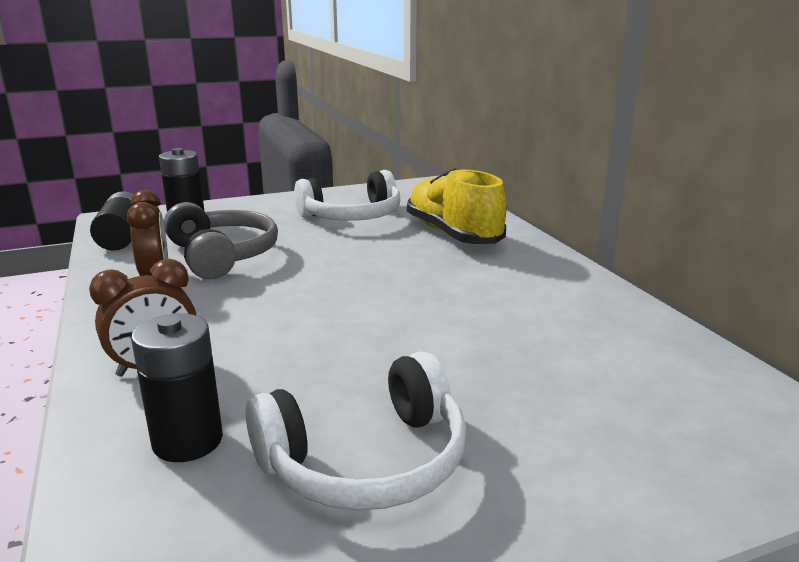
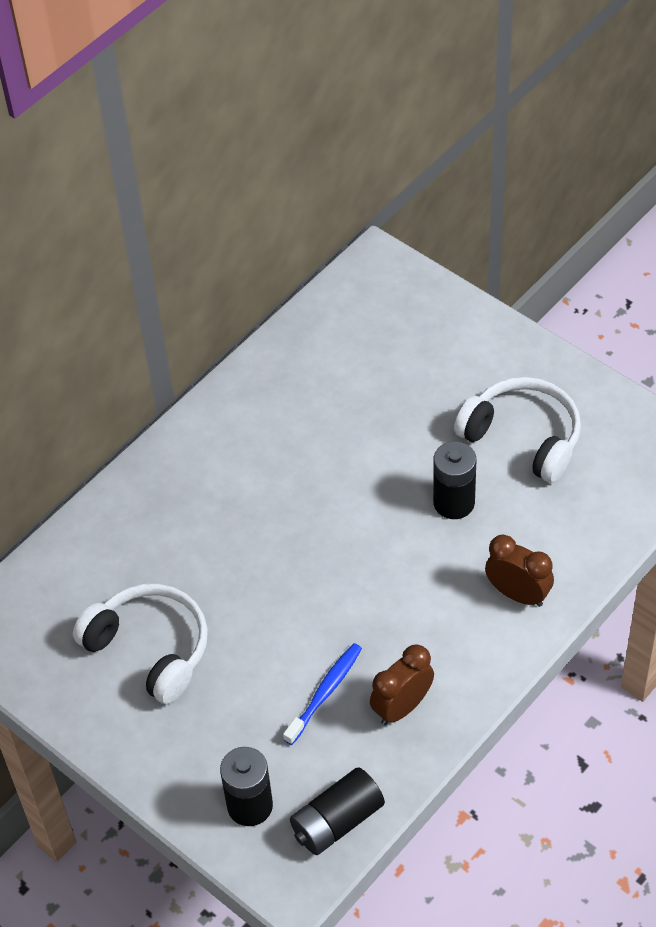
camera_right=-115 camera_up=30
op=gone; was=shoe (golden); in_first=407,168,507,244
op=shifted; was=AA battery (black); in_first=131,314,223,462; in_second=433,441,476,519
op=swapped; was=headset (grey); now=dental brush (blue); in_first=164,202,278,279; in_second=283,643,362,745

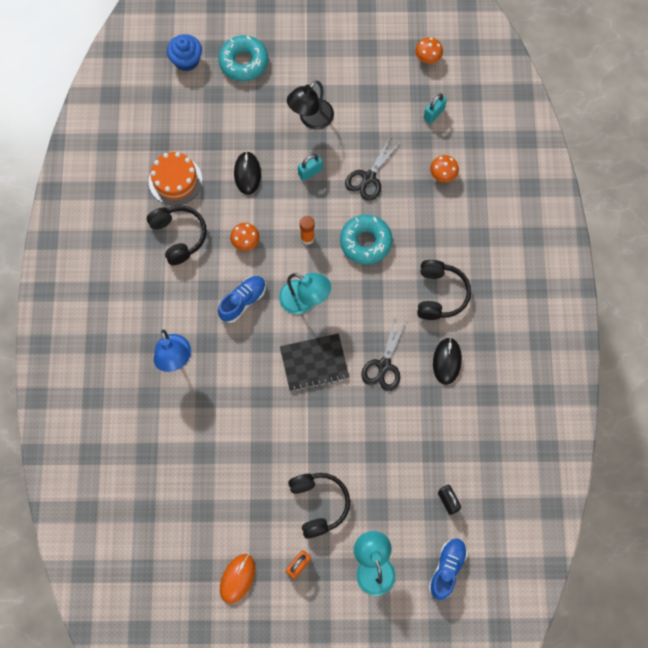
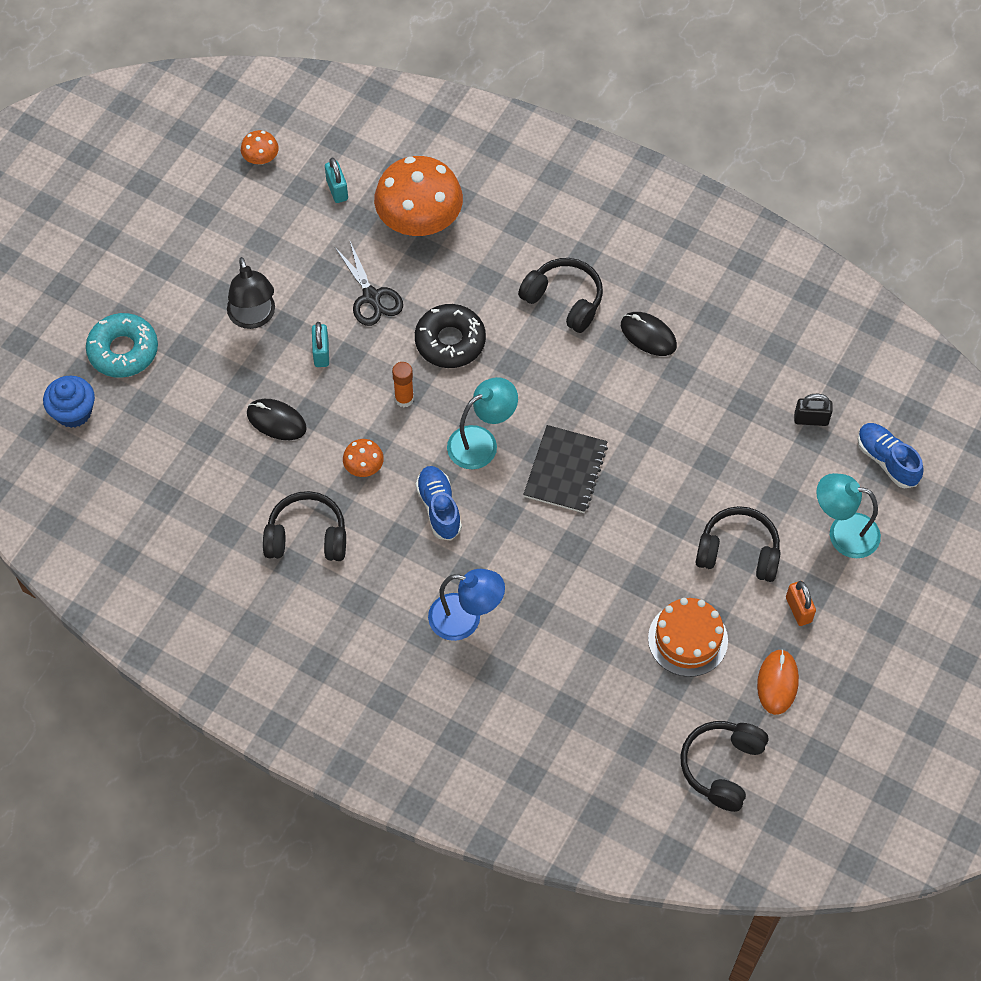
camera_right=-60 camera_up=-10
op=gone; was=scissors (black); in_first=361,316,407,391
op=new; now=headset (black); in_second=681,721,768,812
op=shifted; was=gateau (bright orange); in_first=149,152,202,205; in_second=648,598,728,677
op=repainted; was=glazed donut (teal); now=glazed donut (black); in_first=340,214,392,265; in_second=415,304,486,368
op=rotated; was=PC mouse (bright orange); in_first=220,554,255,604; in_second=757,649,799,715; clockwise=45
op=scaled; was=fungus (bright orange); in_first=430,155,459,182; in_second=374,156,463,236; ratio=2.28

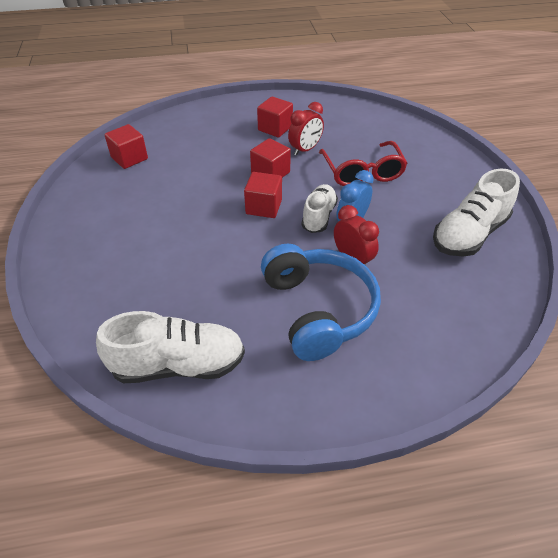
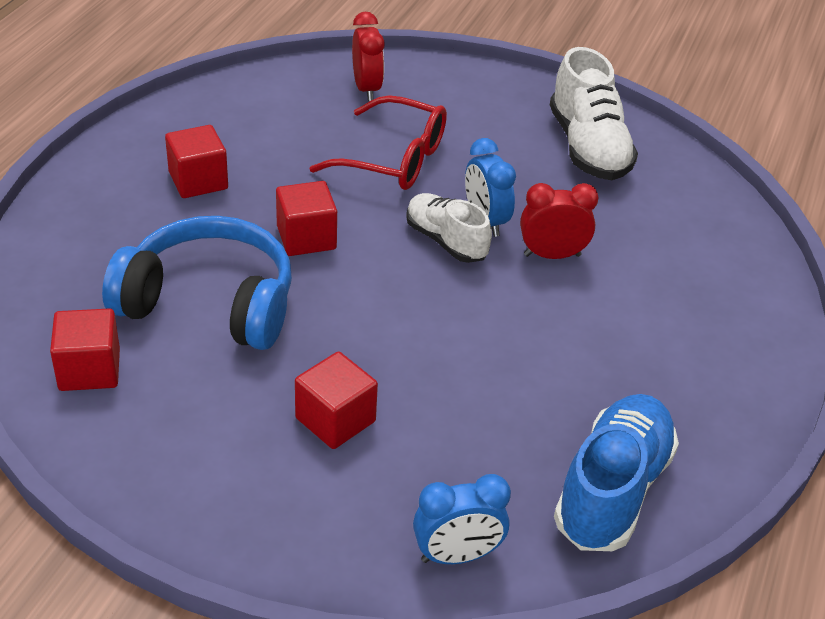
camera_right=-60 camera_up=-5
op=new; now=clock (blue); in_second=413,474,511,564
op=shifted; was=block (crimson); in_first=244,172,282,218; in_second=295,352,378,449
op=shifted; was=headset (blue); in_first=261,243,381,361; in_second=102,216,292,350
op=shifted; was=clock (crimson); in_first=288,102,324,156; in_second=352,12,385,101
op=repainted; was=shoe (snow-white); now=shoe (blue); in_first=96,311,245,383; in_second=554,394,679,551

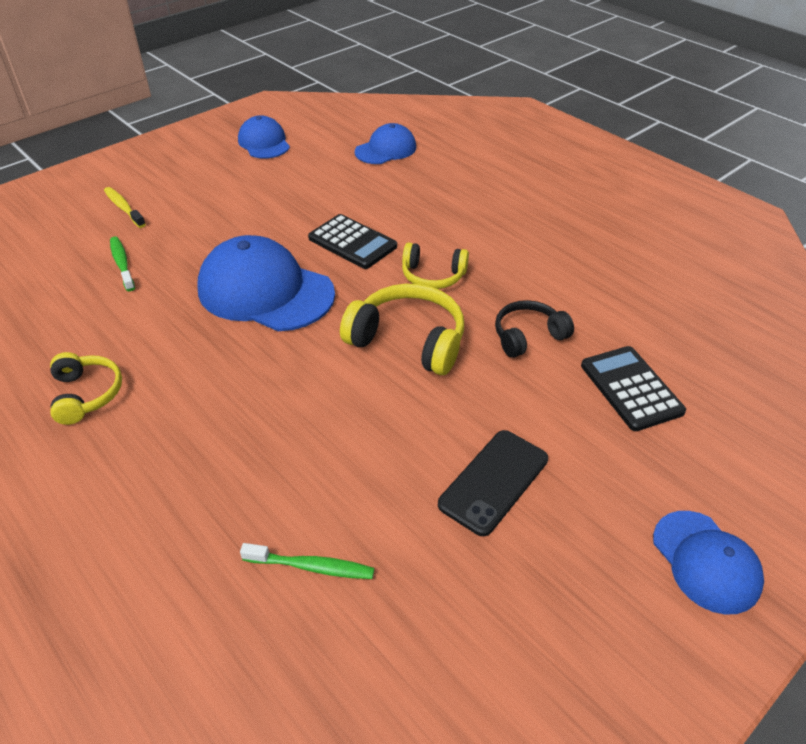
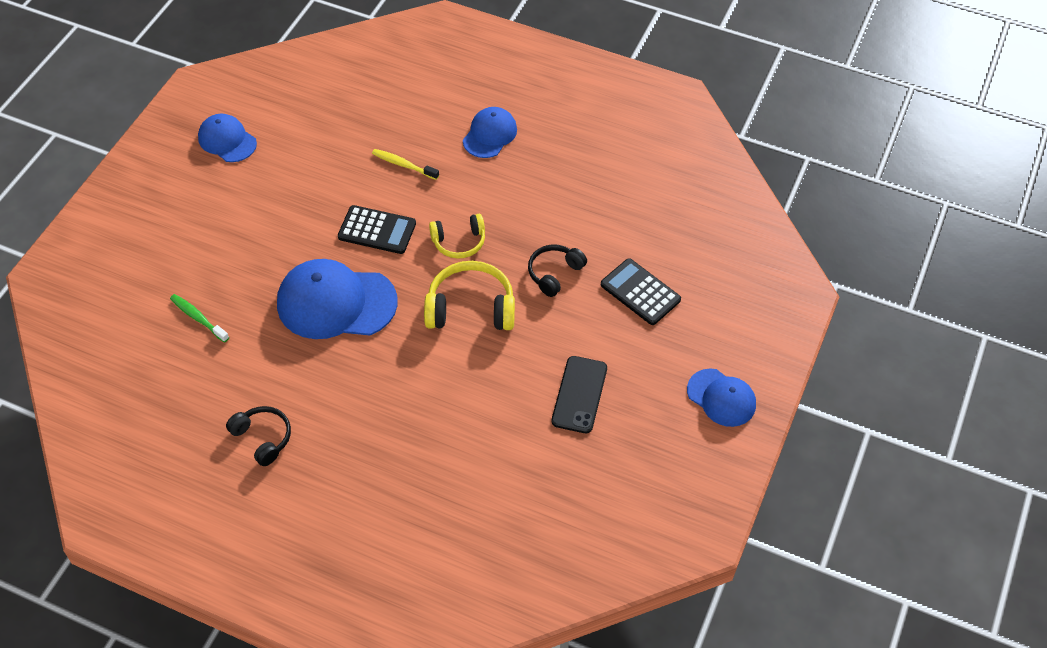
camera_right=-25 camera_up=10
op=gone; was=dental brush (leaf-green); in_first=240,543,374,579
op=shifted; was=dental brush (golden); in_first=104,187,146,228; in_second=372,149,439,180
op=shifted; was=peaked cap (blue); in_first=355,123,416,164; in_second=463,107,517,158
op=repainted; was=headset (golden); now=headset (black); in_first=50,352,122,425; in_second=226,406,291,466

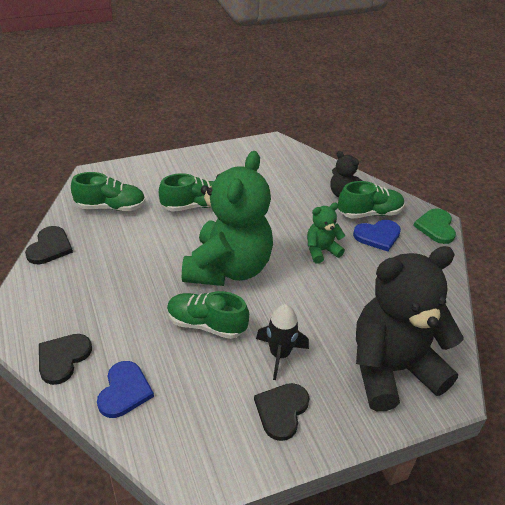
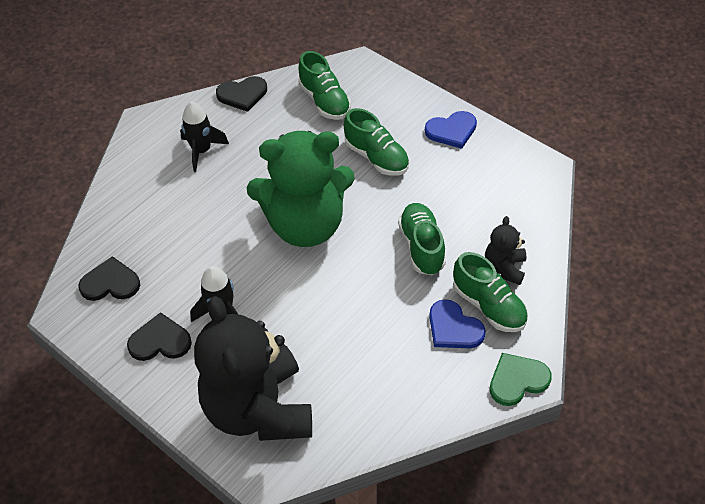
camera_right=65 camera_up=10
op=gone; was=stuffed bear (leaf-green); in_first=307,203,345,264
op=new; now=toy rocket (black); in_second=180,102,229,172
op=shifted; was=heart shape (black); in_first=39,334,92,385; in_second=78,256,140,301
op=shifted; was=heart shape (blue); in_first=97,361,154,418; in_second=425,111,477,149
op=shifted; was=shoe (leaf-green); in_first=167,291,249,339; in_second=398,203,446,275
op=rotated; was=stuffed bear (black); in_first=356,246,464,411; in_second=194,296,312,441; clockwise=-150

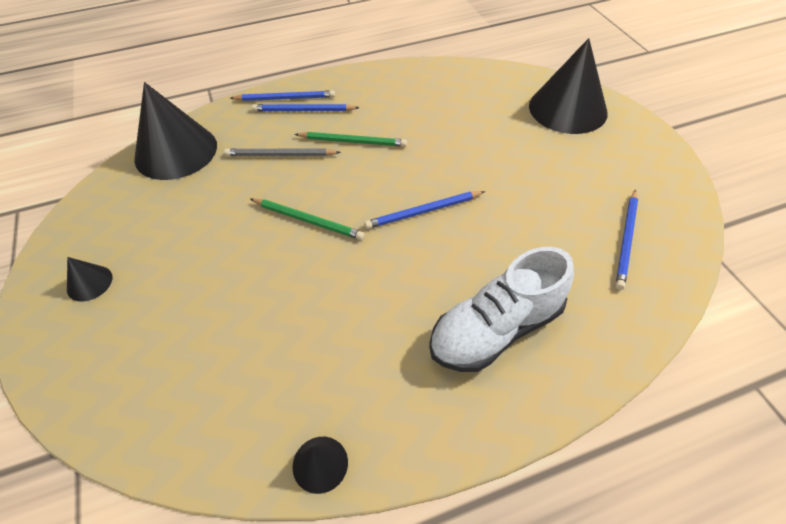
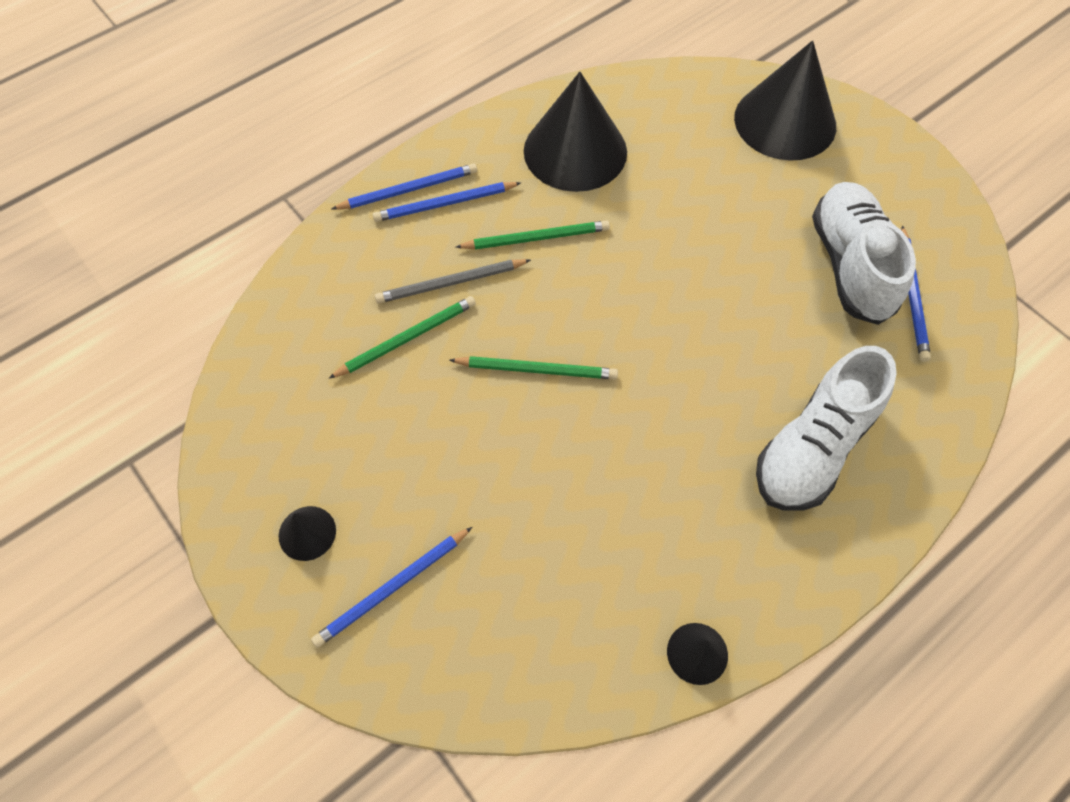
camera_right=-20 camera_up=10
op=new; now=lead pencil (leaf-green); in_second=328,296,476,379
op=new; now=shoe (snow-white); in_second=812,182,916,325
op=shifted; was=cone shape (black); in_first=134,82,217,180; in_second=524,72,627,192
op=shifted; was=lead pencil (blue); in_first=364,191,485,229; in_second=311,527,472,648

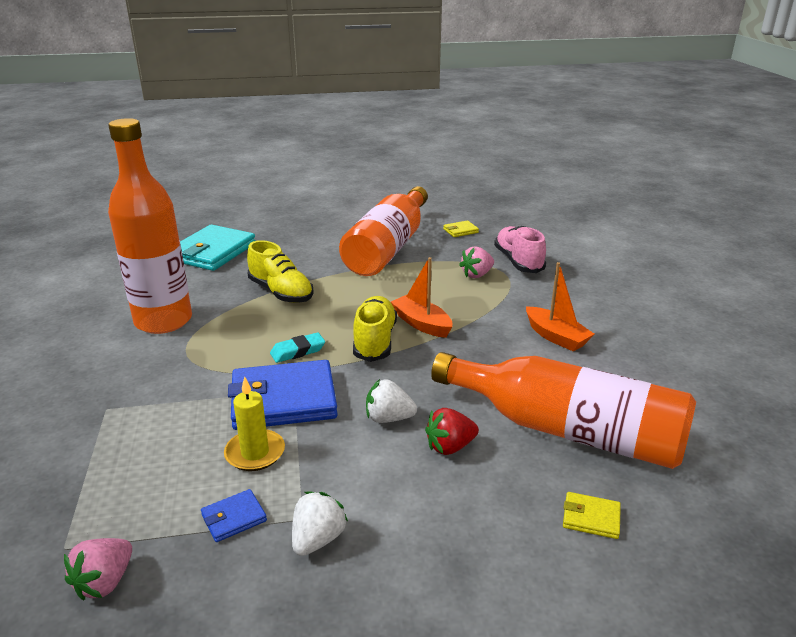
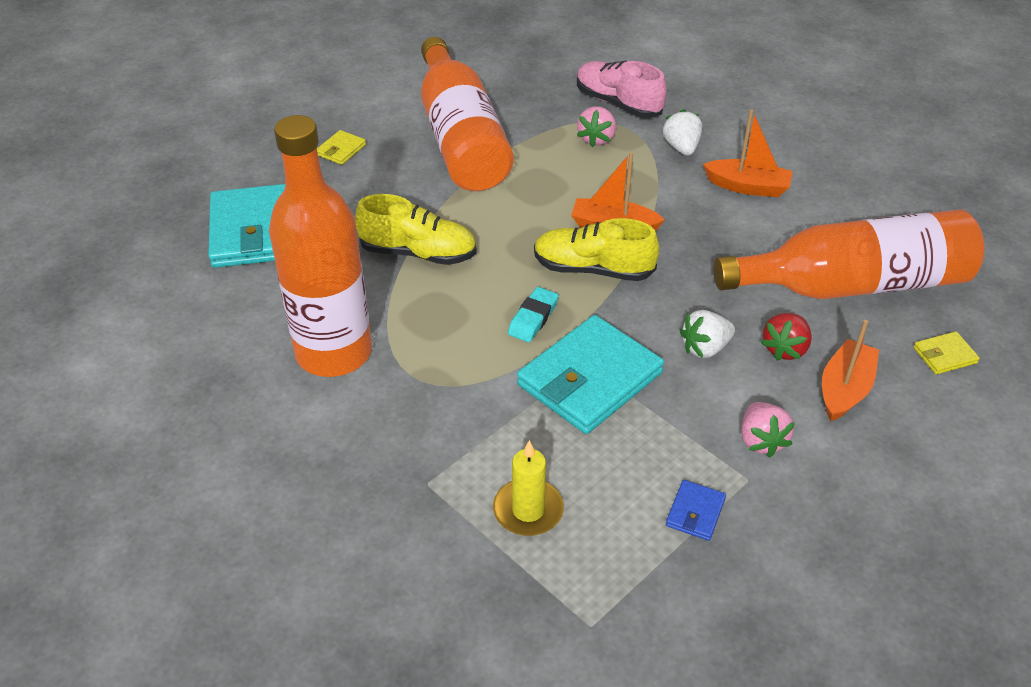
camera_right=-35 camera_up=15
op=new; now=sailboat (bright orange); in_second=822,320,879,421
op=shifted; was=toy strawberry (rose-pink); in_first=64,538,132,600; in_second=741,402,795,458
op=shifted; was=candle (golden); in_first=224,376,285,471; in_second=493,440,564,536
op=shifted; was=toy strawberry (snow-white); in_first=292,492,348,556; in_second=663,109,702,156
op=shifted; was=billfold (golden); in_first=443,220,479,237; in_second=317,130,366,165
op=repainted; was=billfold (blue); now=billfold (teal); in_first=228,360,338,430; in_second=517,315,664,434
op=rotated; was=shoe (golden); in_first=353,296,397,362; in_second=534,218,659,281; clockwise=-45

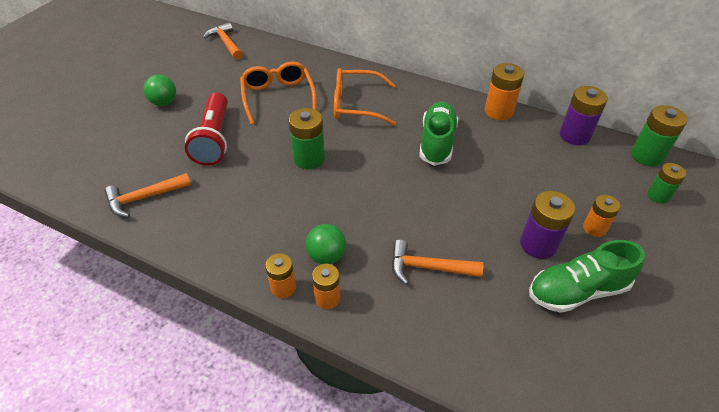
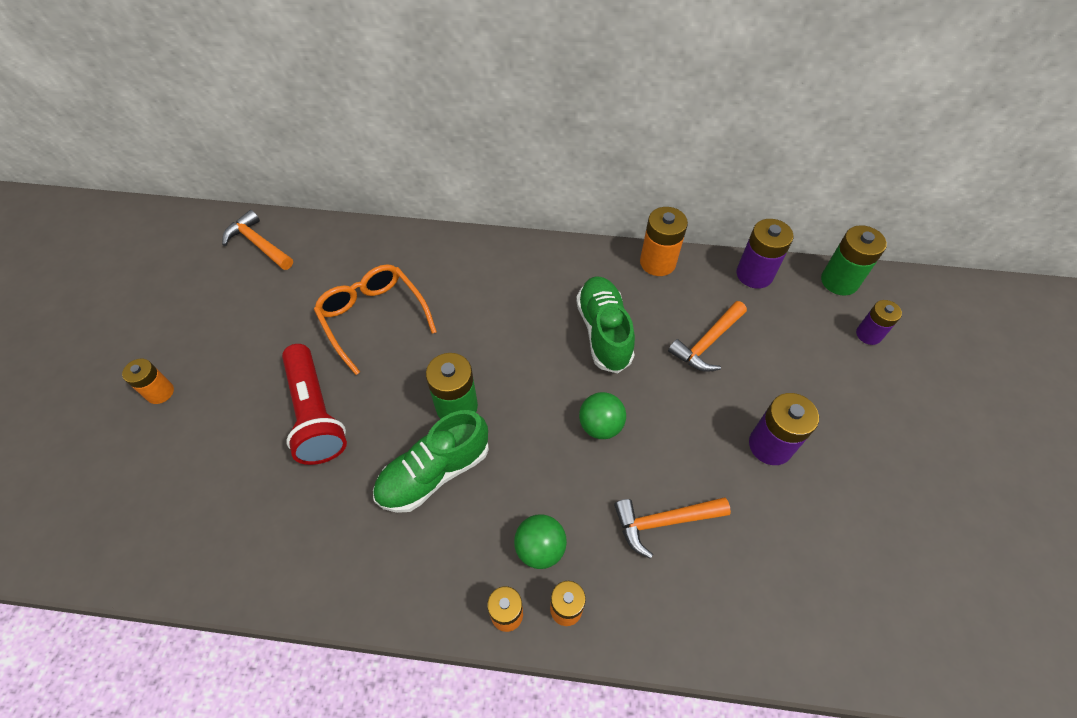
camera_right=-20 camera_up=10
op=gone; was=glasses (bright orange); in_first=334,68,396,126
op=shifted; was=carpenter's hammer (bright orange); in_first=105,173,191,217; in_second=668,301,747,372
op=shifted; was=play ball (leaf-green); in_first=143,75,176,106; in_second=579,392,626,439
op=shifted; was=shoe (leaf-green); in_first=529,240,645,313; in_second=373,410,489,513
op=shifted; was=AA battery (bright orange); in_first=583,195,620,237; in_second=122,359,174,404
op=repainted; was=AA battery (leaf-green); now=AA battery (purple); in_first=647,163,686,204; in_second=856,300,902,345

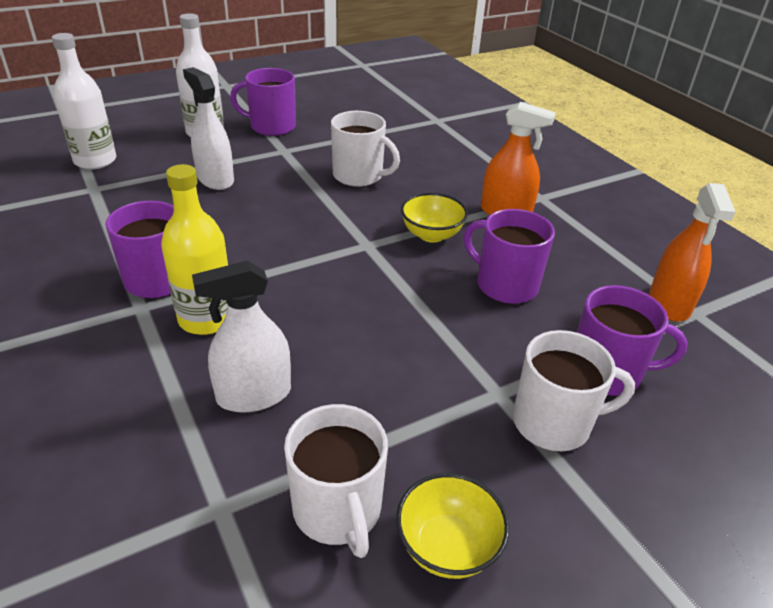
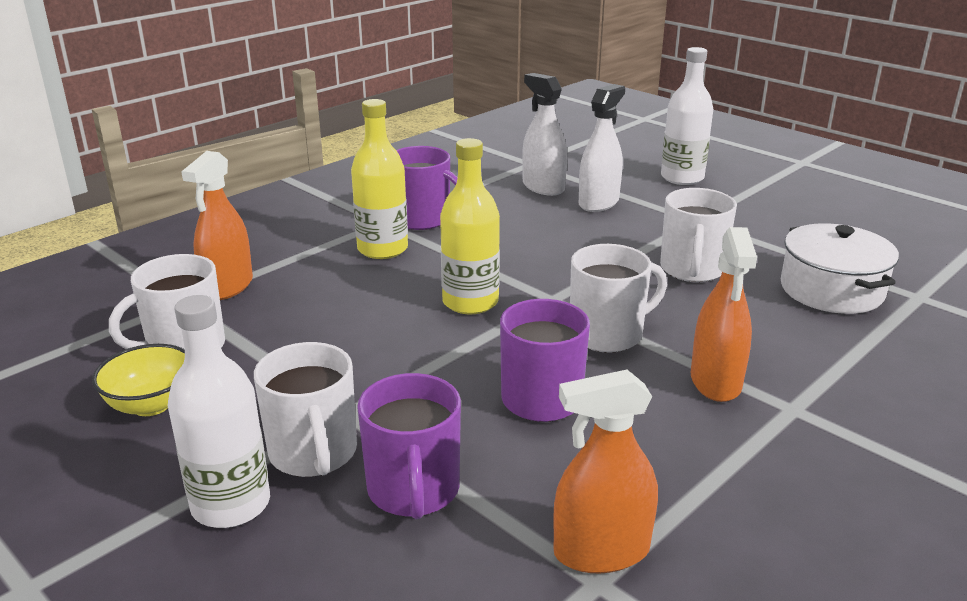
camera_right=75 camera_up=-10
op=gone; was=coffee mug (purple); in_first=230,68,296,136
op=new; now=spray bottle (bright orange); in_second=182,151,253,300
op=new; now=drink bottle (golden); in_second=440,138,500,314
op=new; now=stockpot (snow-white); in_second=781,223,899,314
op=shifted; was=drink bottle (snow-white); in_first=52,33,116,170; in_second=168,295,270,528
op=shifted; was=spray bottle (snow-white); in_first=192,261,291,413; in_second=522,73,567,196
op=swapped; was=deep dish (golden); now=coffee mug (snow-white); in_first=401,193,468,243; in_second=570,244,667,353

